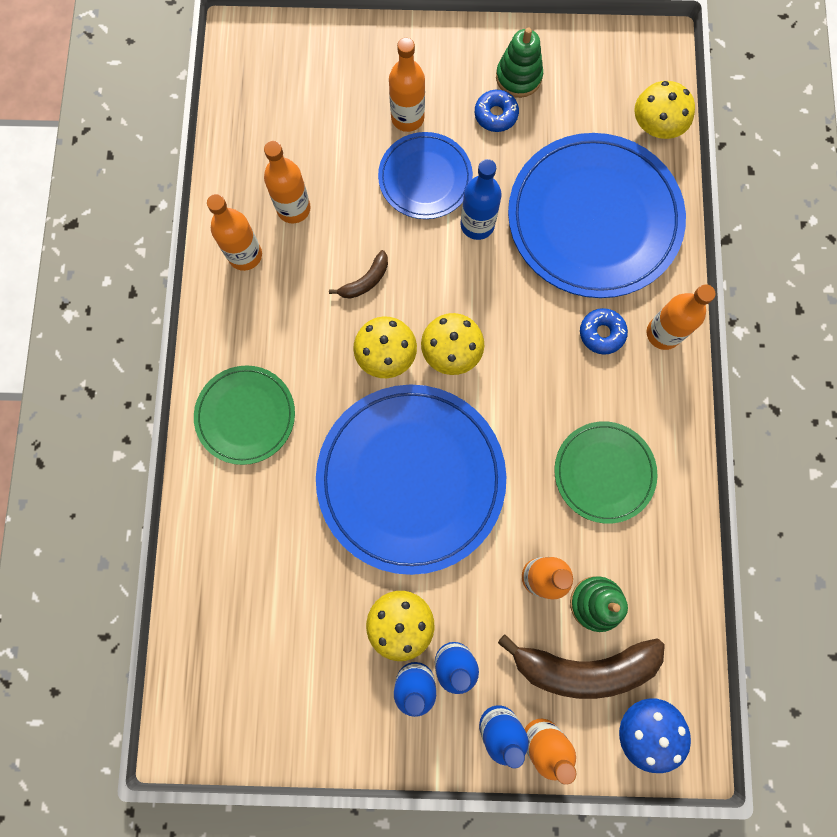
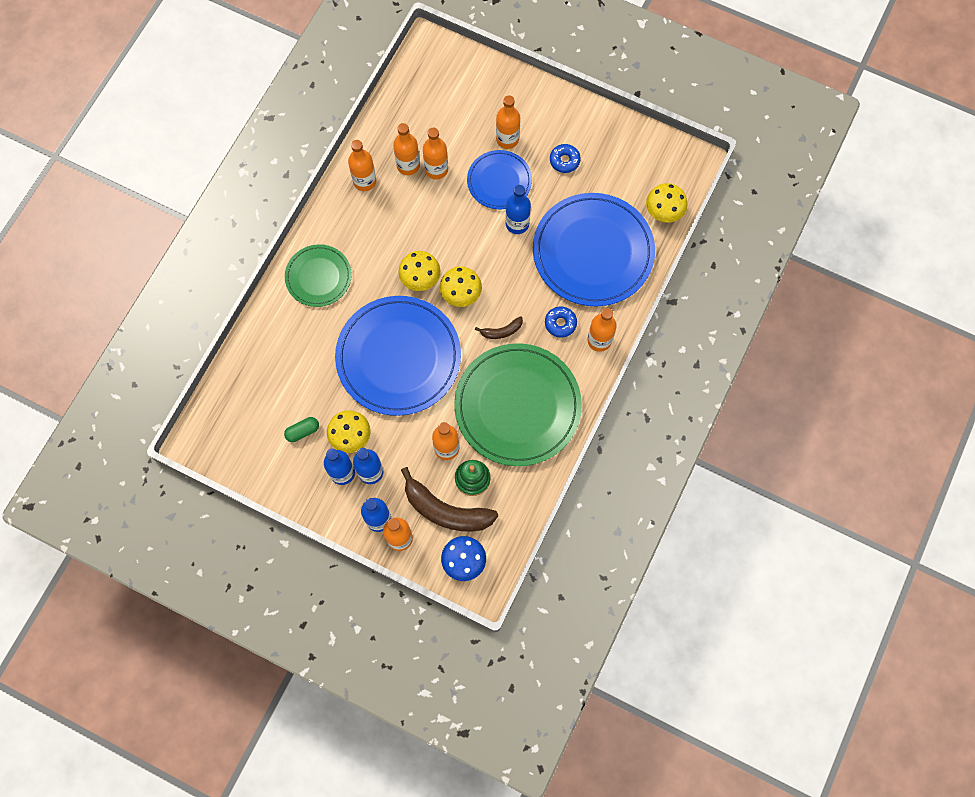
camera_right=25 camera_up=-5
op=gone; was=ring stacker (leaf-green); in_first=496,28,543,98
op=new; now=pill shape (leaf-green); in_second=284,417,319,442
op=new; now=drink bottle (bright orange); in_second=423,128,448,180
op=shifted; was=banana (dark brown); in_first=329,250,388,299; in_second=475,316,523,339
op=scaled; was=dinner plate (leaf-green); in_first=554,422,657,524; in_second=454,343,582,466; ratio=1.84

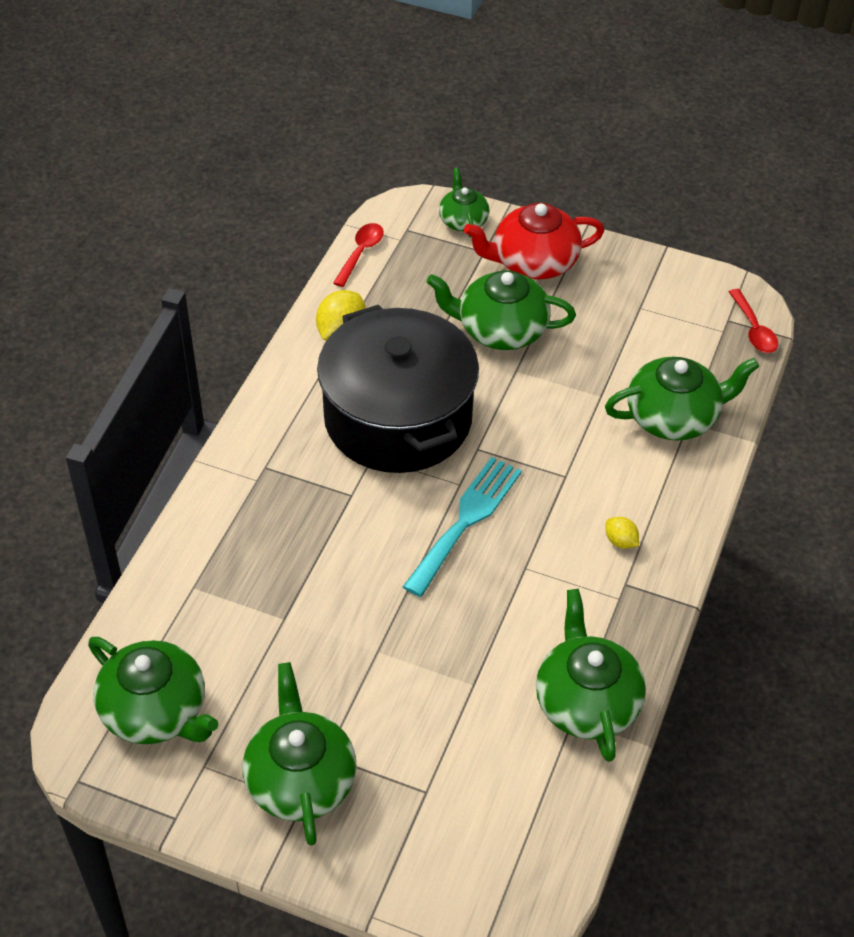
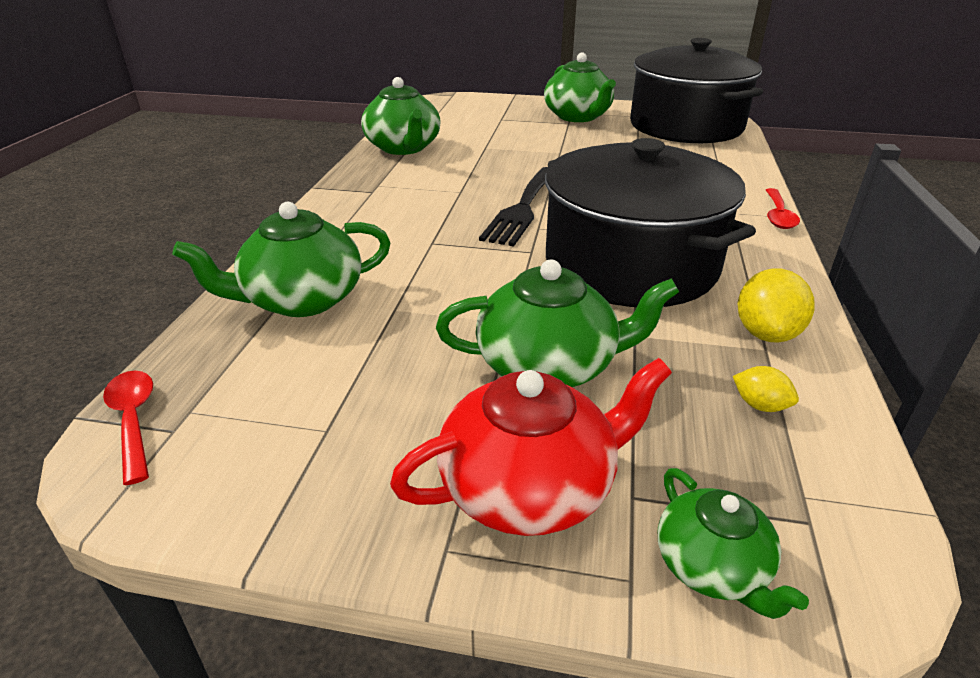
camera_right=170 camera_up=-15
op=shifted; was=spoon (crimson); in_first=333,223,384,287; in_second=766,188,800,229
op=shifted; was=toy lemon (golden); in_first=606,517,639,549; in_second=733,366,799,412
op=swapped; was=china teapot (leaf-green); now=stockpot (black); in_first=88,637,219,744; in_second=630,38,763,143
op=repainted; was=dinner fork (teal); now=dinner fork (black); in_first=403,457,522,597; in_second=479,167,548,246

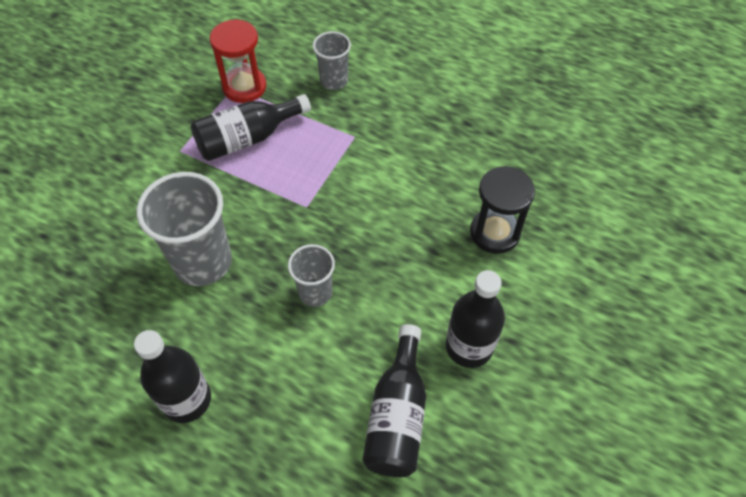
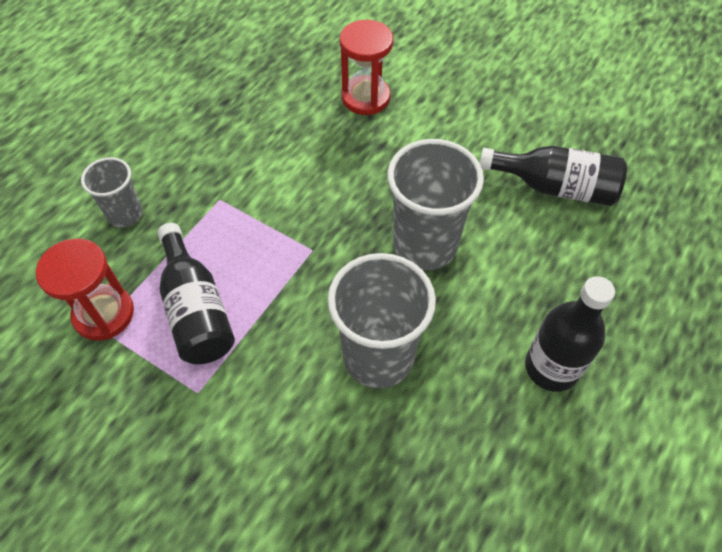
camera_right=-85 camera_up=0
op=gone; was=drink bottle (black); in_first=446,270,505,368
op=repainted; was=sandglass (black); now=sandglass (crimson); in_first=470,166,535,254; in_second=340,20,393,115
op=scaled; was=cup (grey); in_first=288,244,335,307; in_second=387,139,484,270; ratio=1.77

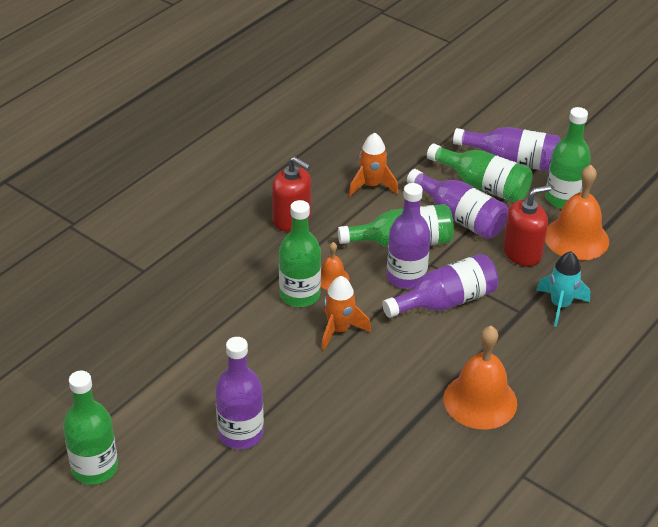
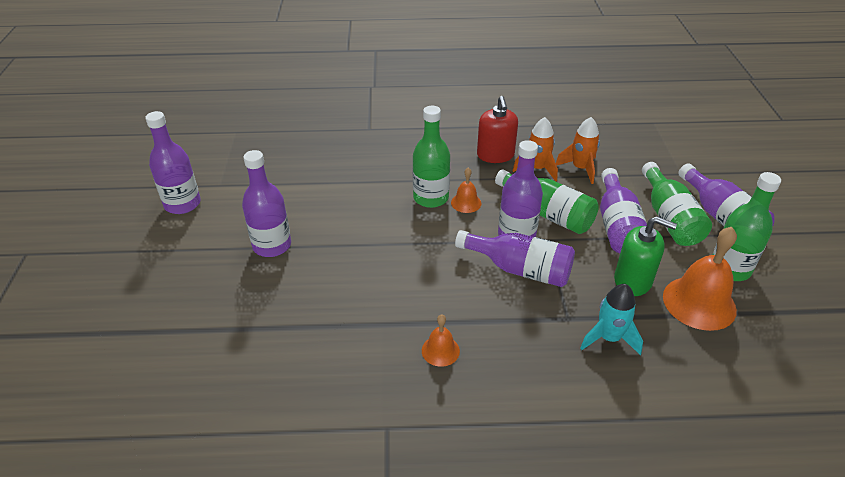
camera_right=50 camera_up=0
op=shifted; was=toy rocket (bright orange); in_first=322,276,371,350; in_second=512,117,558,181
op=repainted; was=drink bottle (leaf-green); now=drink bottle (purple); in_first=63,371,118,485; in_second=145,111,201,214
op=repainted; was=soap pump (crimson); now=soap pump (leaf-green); in_first=503,185,551,267; in_second=614,216,677,296
op=scaled; was=school bell (bright orange); in_first=443,326,517,430; in_second=422,314,460,367; ratio=0.51

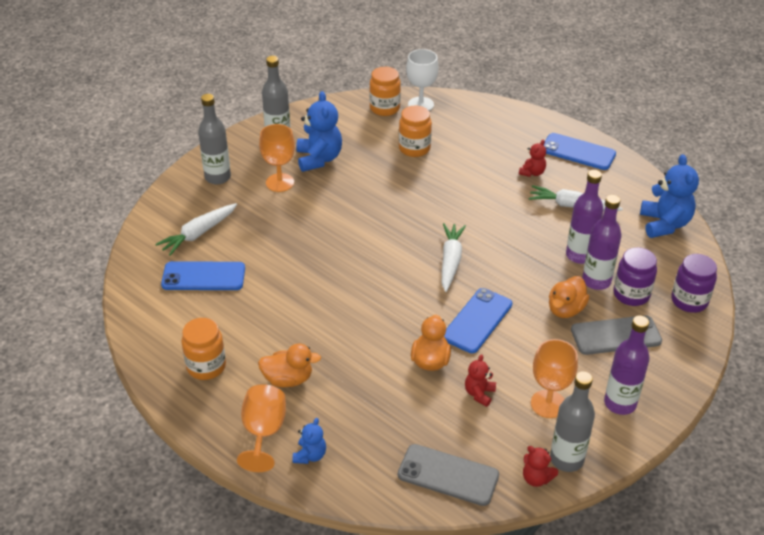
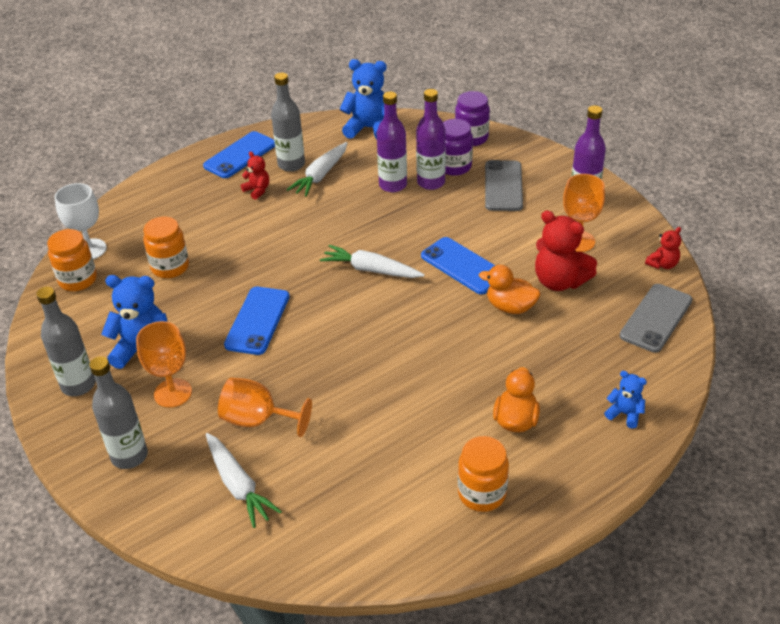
camera_right=-75 camera_up=0
op=gone; was=toy duck (bright orange); in_first=549,276,589,318
op=shifted; was=phone (blue); in_first=161,261,245,290; in_second=224,287,290,355
op=shifted; was=goblet (bright orange); in_first=237,384,286,472; in_second=218,378,312,437
op=shifted; was=drink bottle (grey); in_first=550,371,595,472; in_second=271,73,305,172
op=scaled; was=stuffed bear (crimson); in_first=465,354,496,407; in_second=535,210,597,291; ratio=1.89

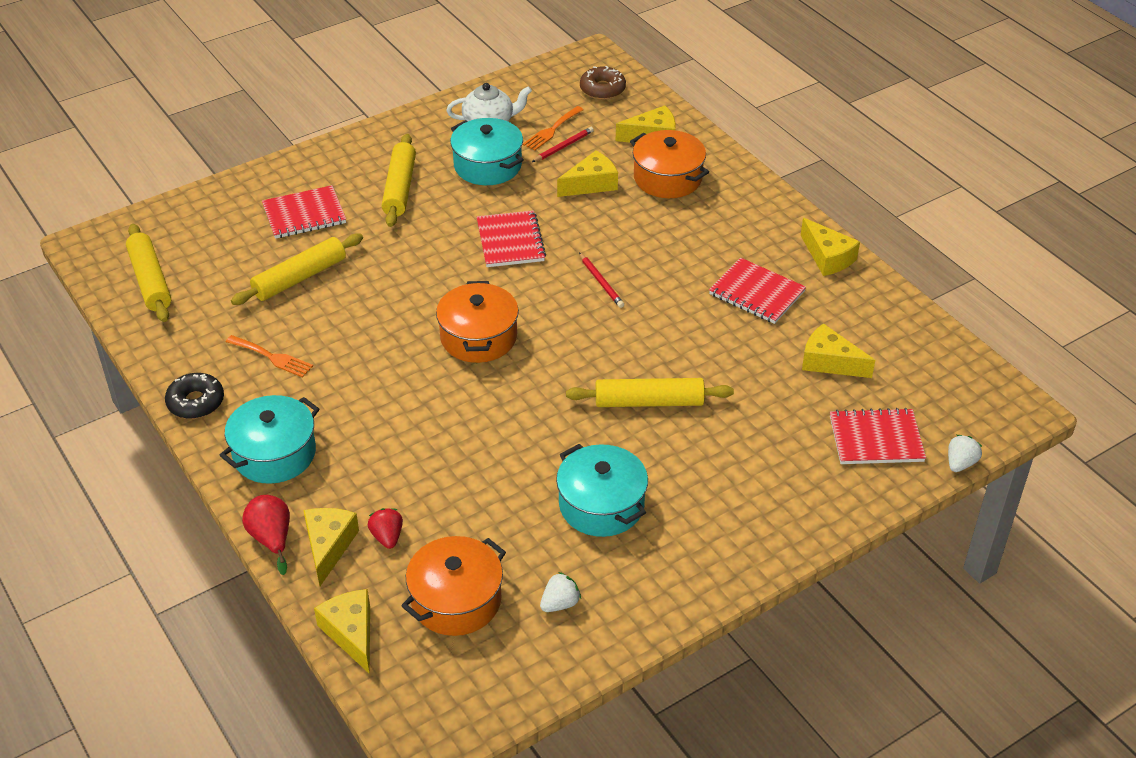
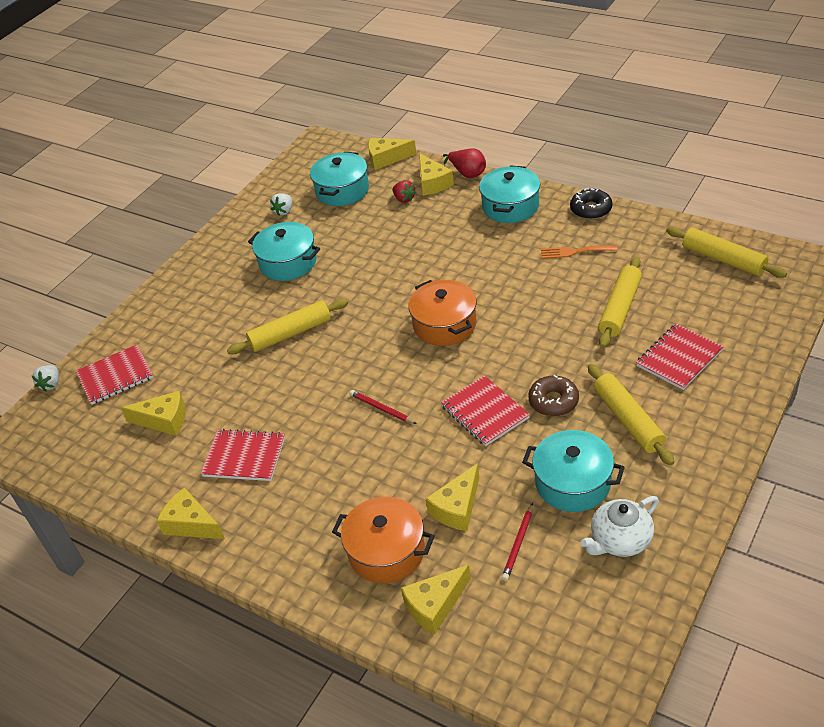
camera_right=160 camera_up=0
op=gone; was=dinner fork (bright orange); in_first=523,106,584,151
op=shifted; was=glazed donut (dark brown); in_first=580,66,626,100; in_second=528,375,579,416
op=repainted; was=stockpot (bright orange); now=stockpot (teal); in_first=401,536,506,636; in_second=310,152,369,206
op=rotated; was=cheese wedge (golden); in_first=314,589,370,674; in_second=368,138,416,170; clockwise=135

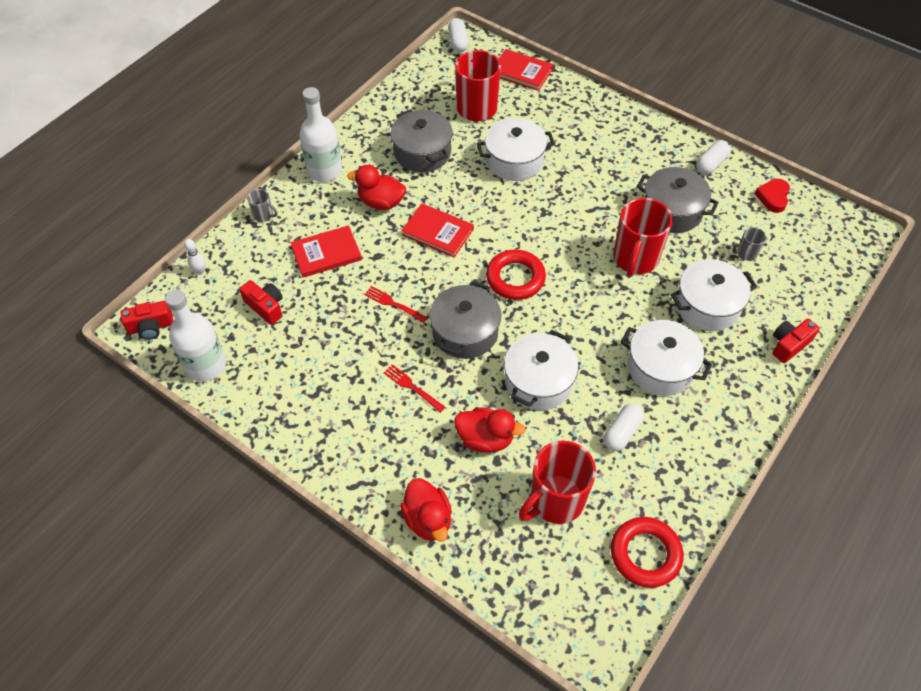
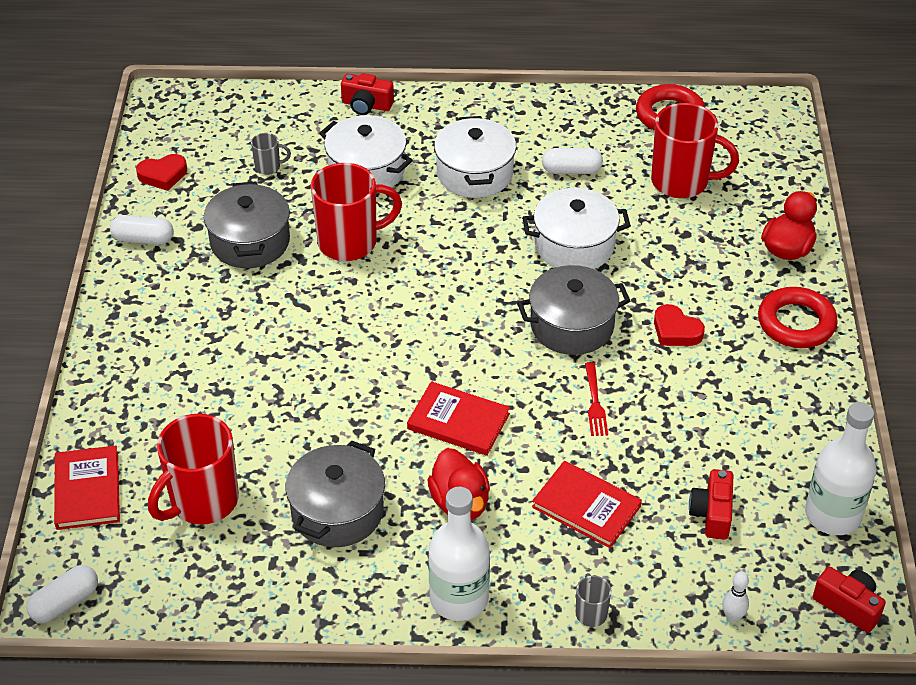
camera_right=-125 camera_up=-10
op=gone; was=toy duck (crimson); in_first=454,407,526,453
op=gone; was=stockpot (snow-white); in_first=477,118,555,181
op=shifted; was=hoop (crimson); in_first=486,249,546,300; in_second=758,287,838,348
op=swapped; was=dinner fork (crimson); now=heart shape (crimson); in_first=384,364,445,413; in_second=654,304,705,346
op=rotated; was=book (crimson); in_first=401,203,474,257; in_second=407,381,510,456; clockwise=-60

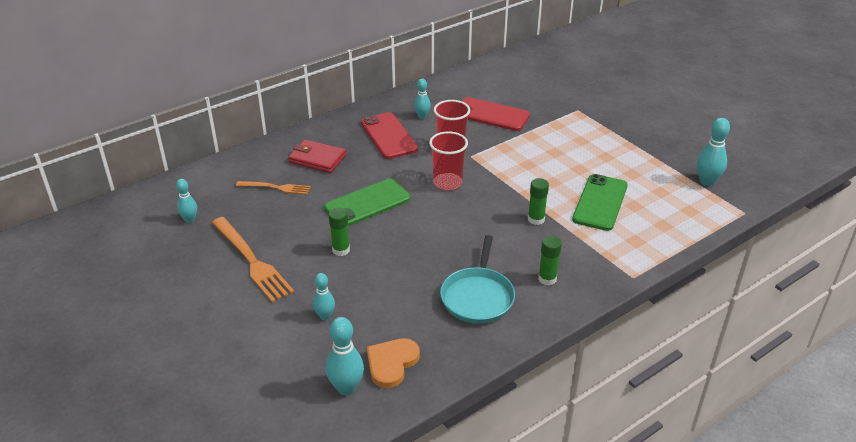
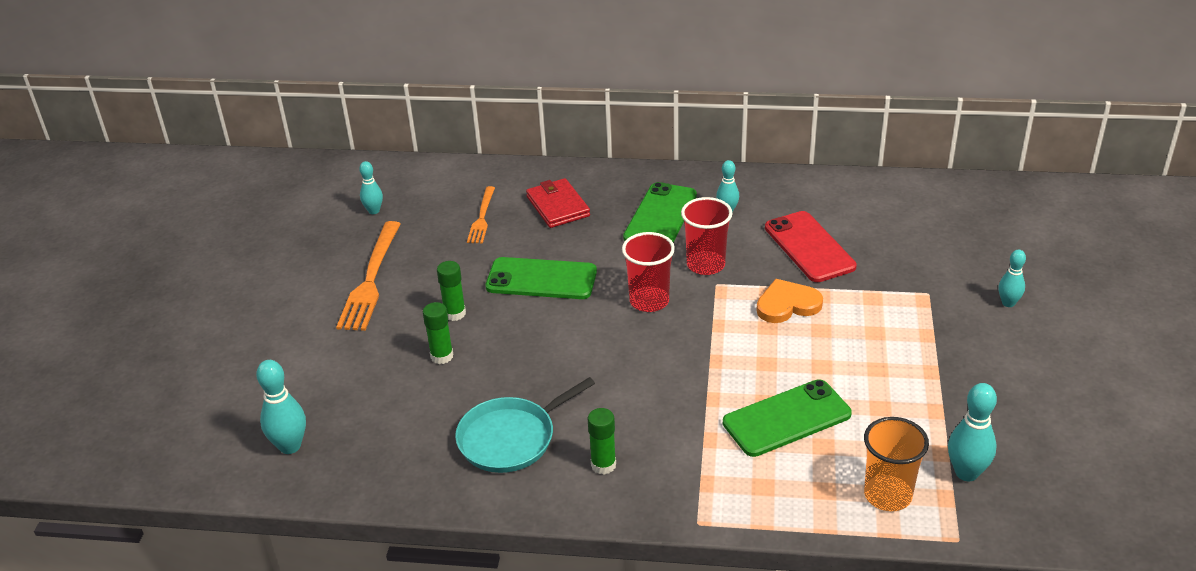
camera_right=45 camera_up=0
op=new; now=cup (bright orange); in_second=864,417,929,511
op=shifted; was=bowling pin (teal); in_first=313,273,335,320; in_second=998,250,1026,307
op=shifted; was=heart shape (bright orange); in_first=367,338,420,388; in_second=756,279,823,323
op=shifted; was=glue stick (leaf-green); in_first=528,178,549,225; in_second=423,302,453,364
op=repainted; was=phone (crimson); now=phone (leaf-green); in_first=361,112,418,159; in_second=623,182,697,242
op=rotated; was=dinner fork (bright orange); in_first=236,181,311,195; in_second=467,186,495,244; clockwise=45

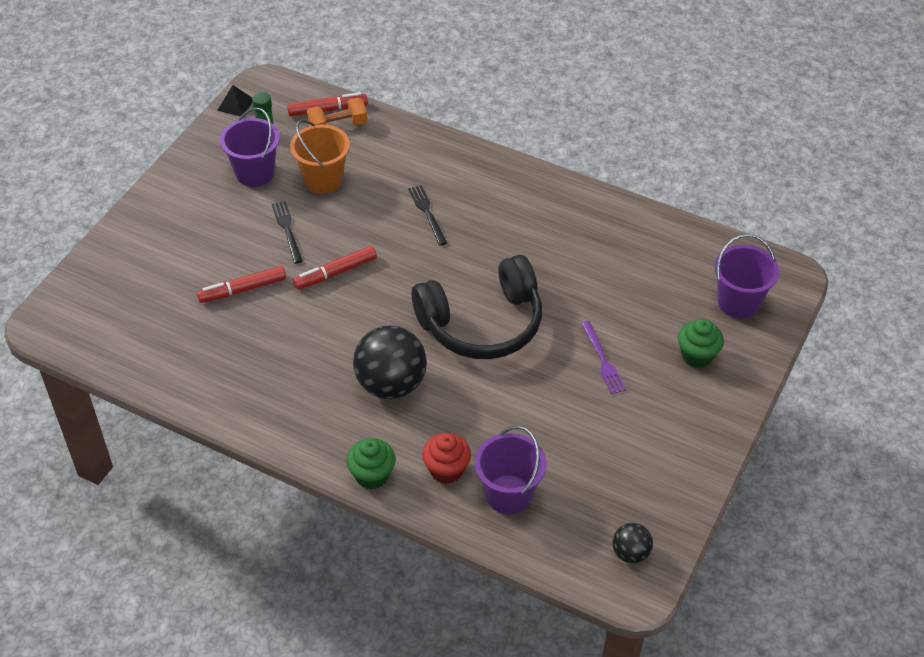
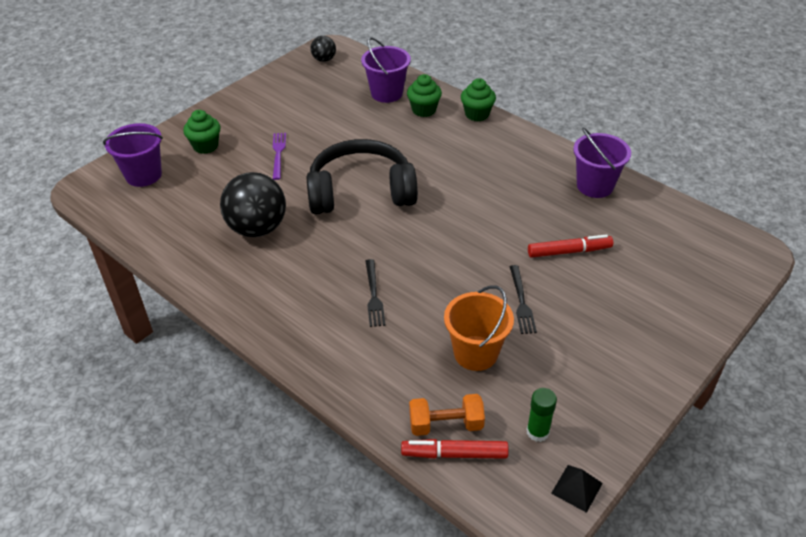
camera_right=-165 camera_up=-5
op=gone; was=marker pen (crimson); in_first=293,246,377,290
op=shifted; was=bucket (purple); in_first=220,107,280,187; in_second=573,127,631,198
op=shifted; was=play ball (black); in_first=353,325,427,399; in_second=220,172,286,237
op=repainted; was=fairy cake (crimson); now=fairy cake (leaf-green); in_first=422,433,471,484; in_second=407,74,442,117

